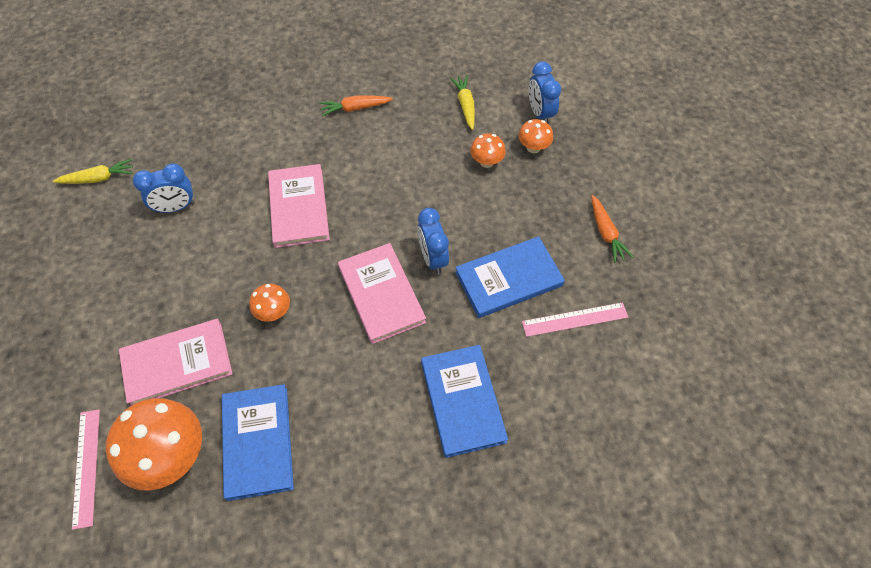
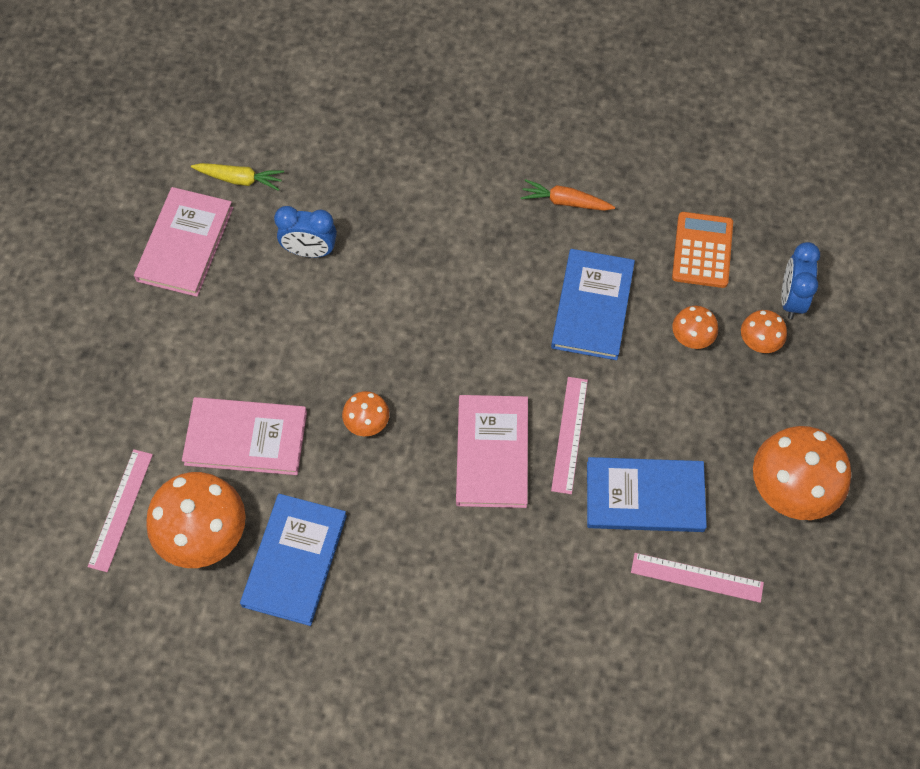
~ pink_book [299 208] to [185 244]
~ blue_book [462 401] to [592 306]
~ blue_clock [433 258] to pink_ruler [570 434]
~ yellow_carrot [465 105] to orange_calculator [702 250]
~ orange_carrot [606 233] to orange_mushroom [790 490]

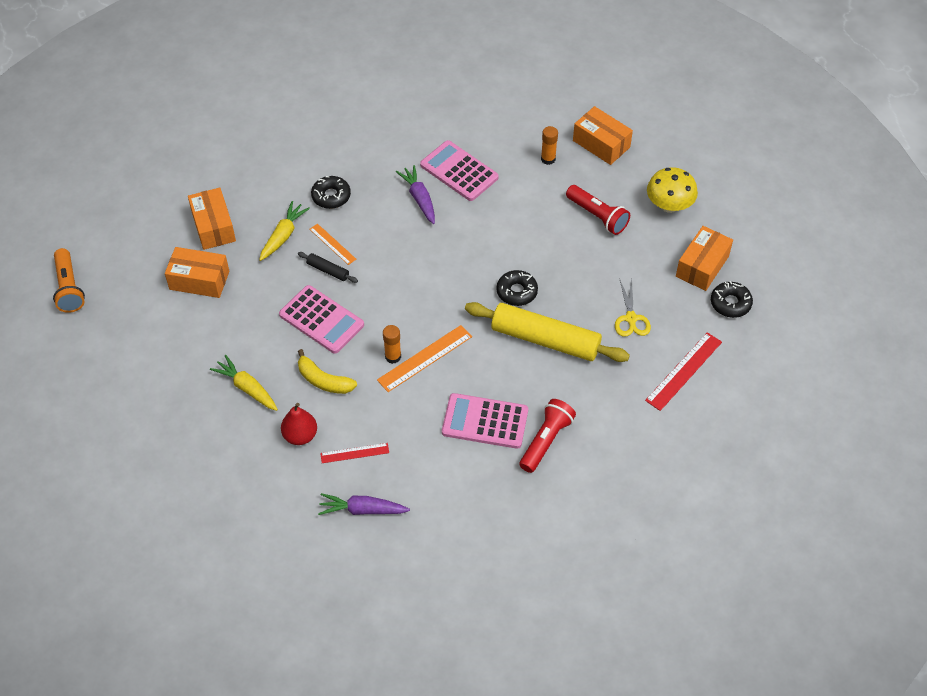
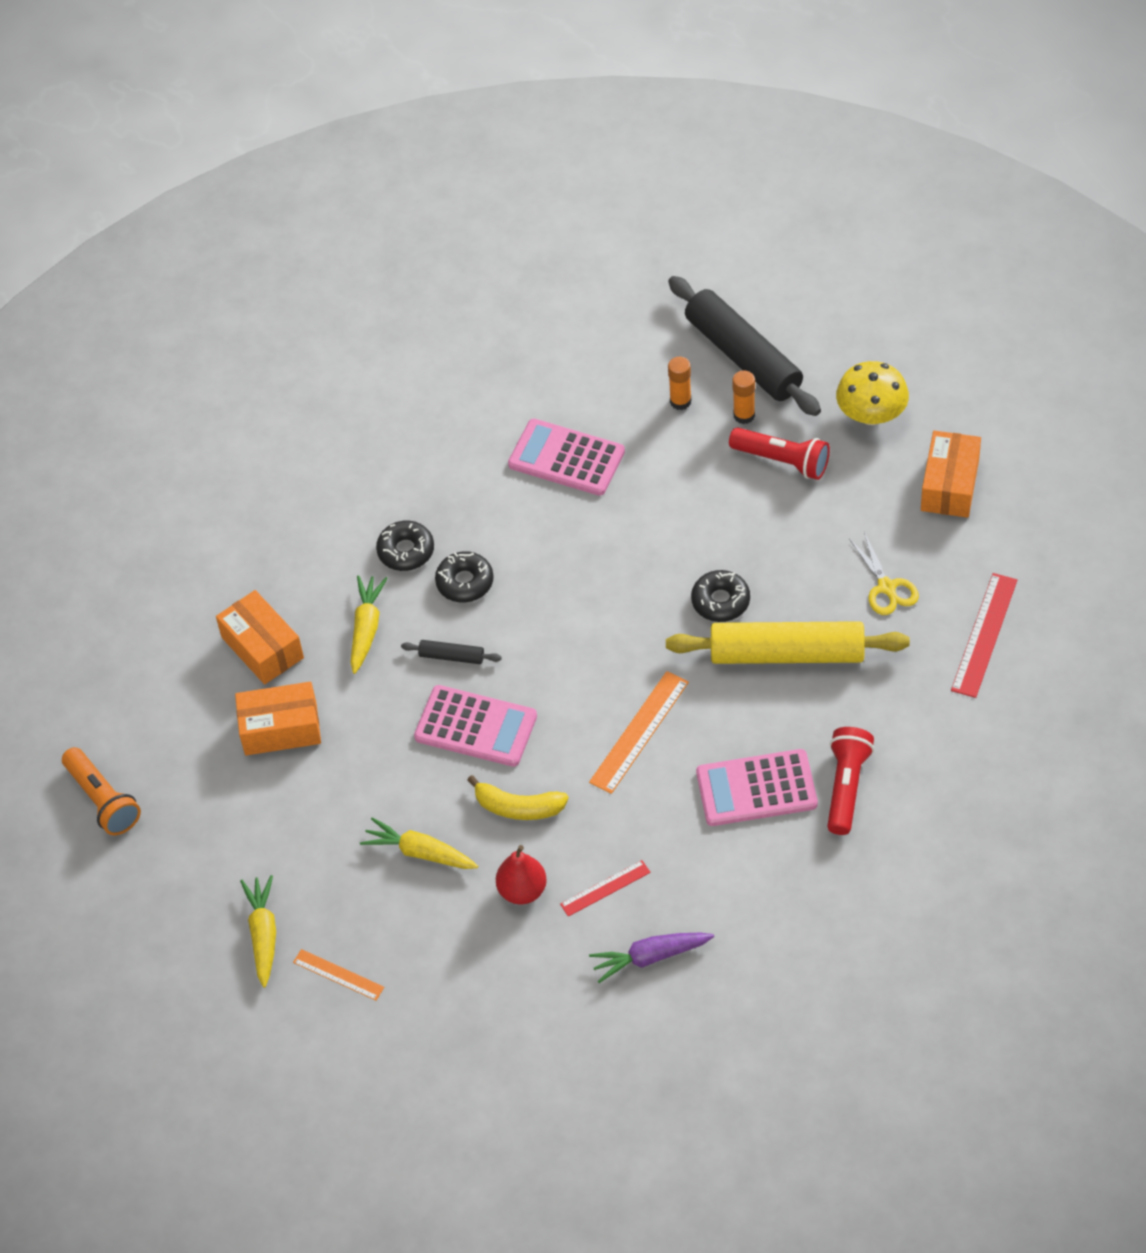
- purple_carrot [419 198]
+ yellow_carrot [263 934]
~ orange_ruler [332 244] to [338 975]
~ orange_glue_stick [393 356] to [744 415]
~ black_donut [730 303] to [465 582]
~ orange_box [601 144] to black_rolling_pin [743 356]

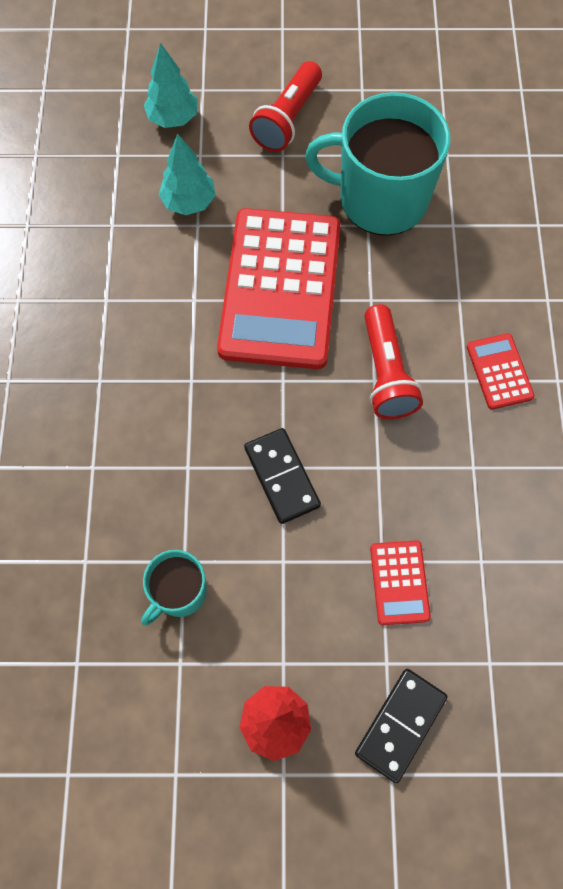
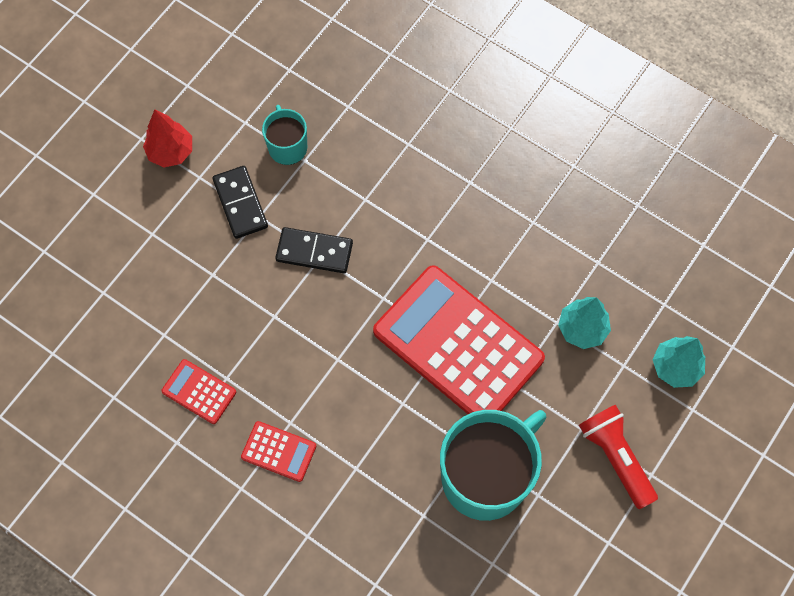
- red_flashlight [386 373]
~ black_domino [400 725] to [240 203]
~ red_calculator [399 582] to [199 392]

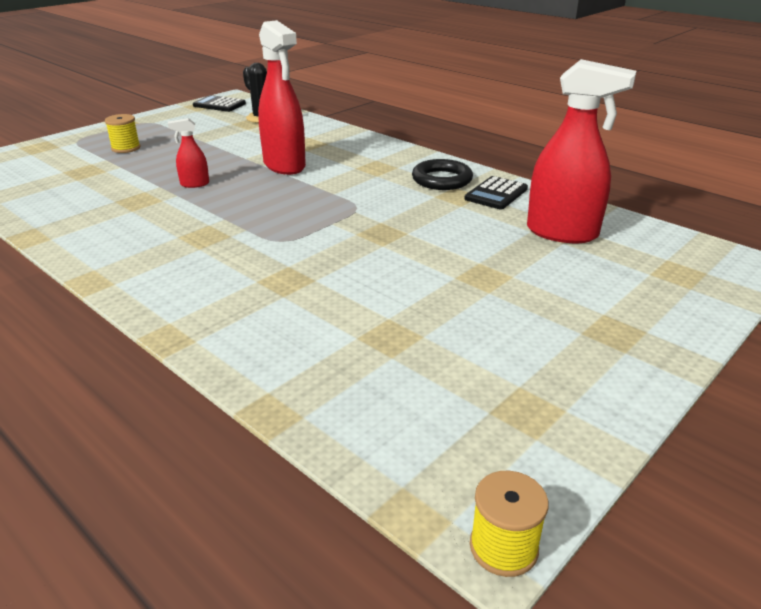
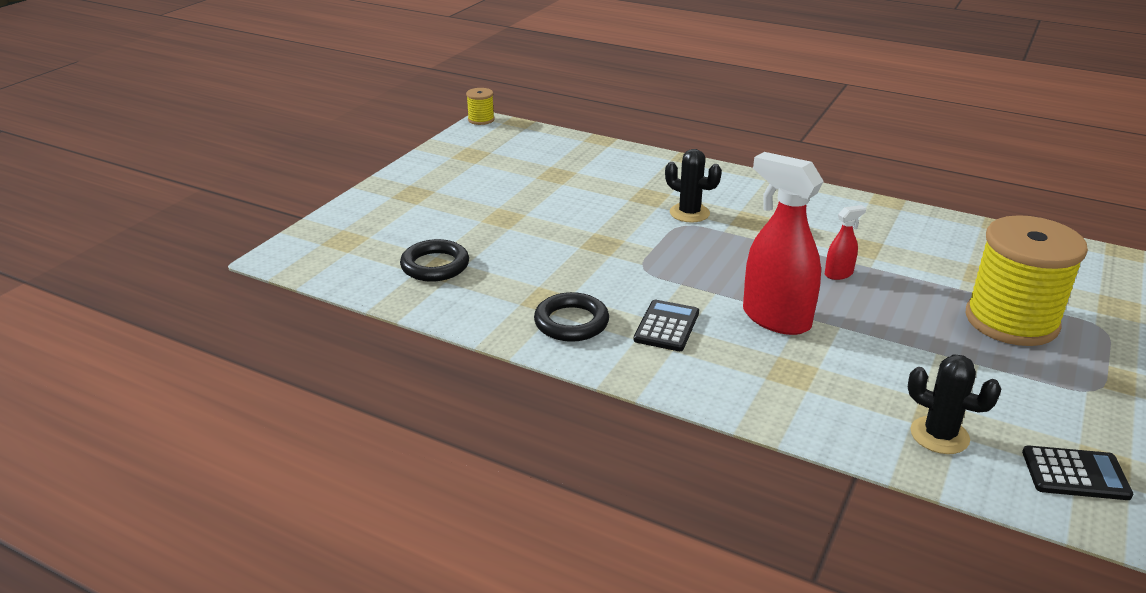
+ black_cactus [689 213]
~ black_calculator [496 194] to [666 326]
~ red_spray_bottle [562 233] to black_ring [435 265]
~ yellow_spool [126 148] = [1011 321] x2.30

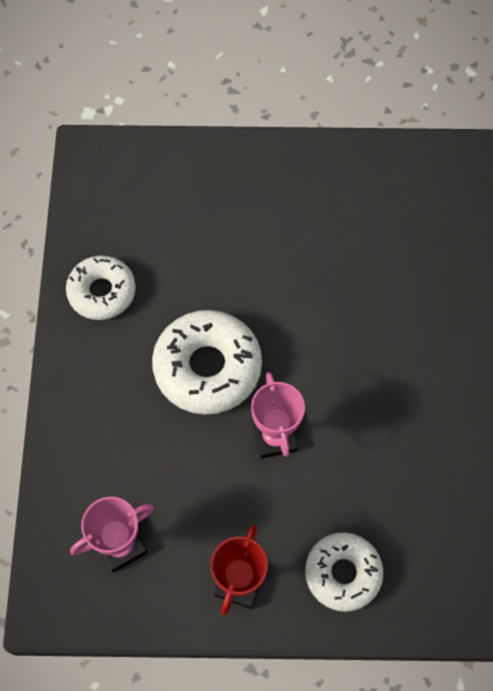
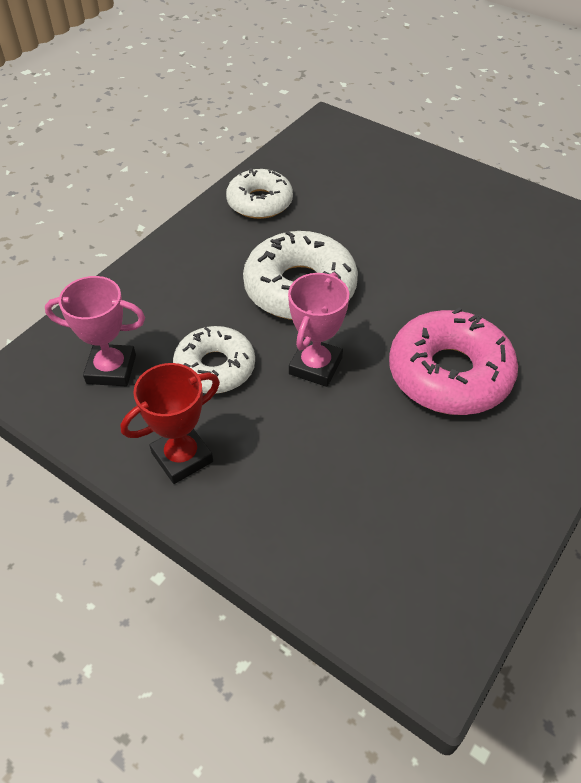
+ pink_donut [449 374]
~ white_donut [343 573] to [215 367]

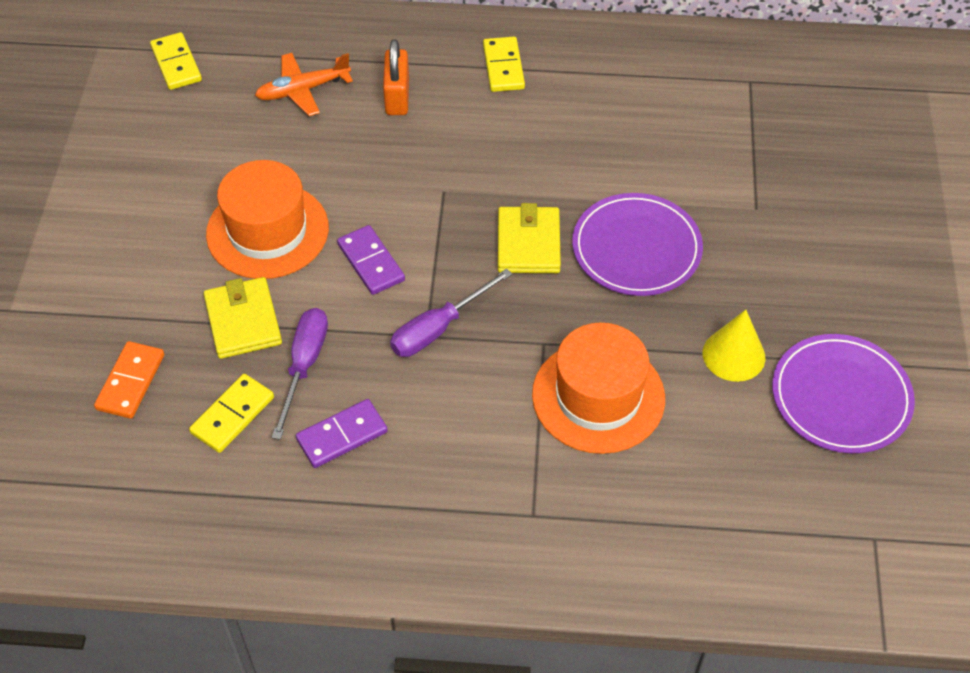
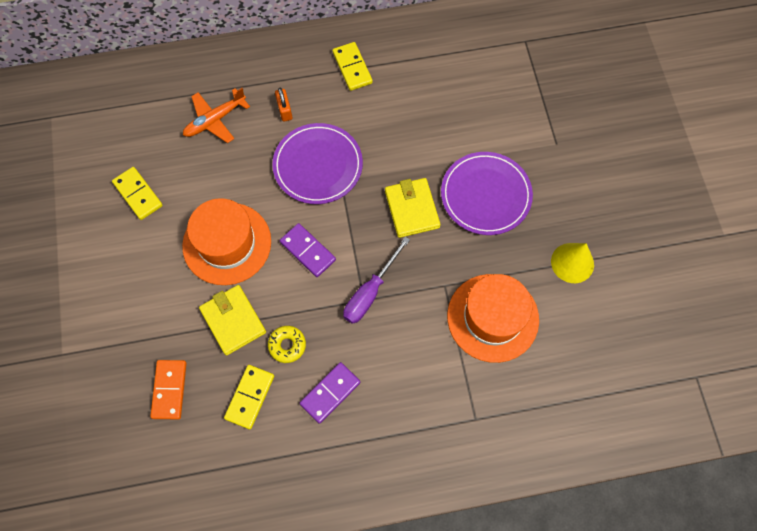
~ yellow_domino [176 64] to [138 194]
~ purple_plate [841 397] to [318 165]
~ purple_screwdriver [304 366] to yellow_donut [287 345]
~ orange_padlock [397 97] = [284 110] x0.66

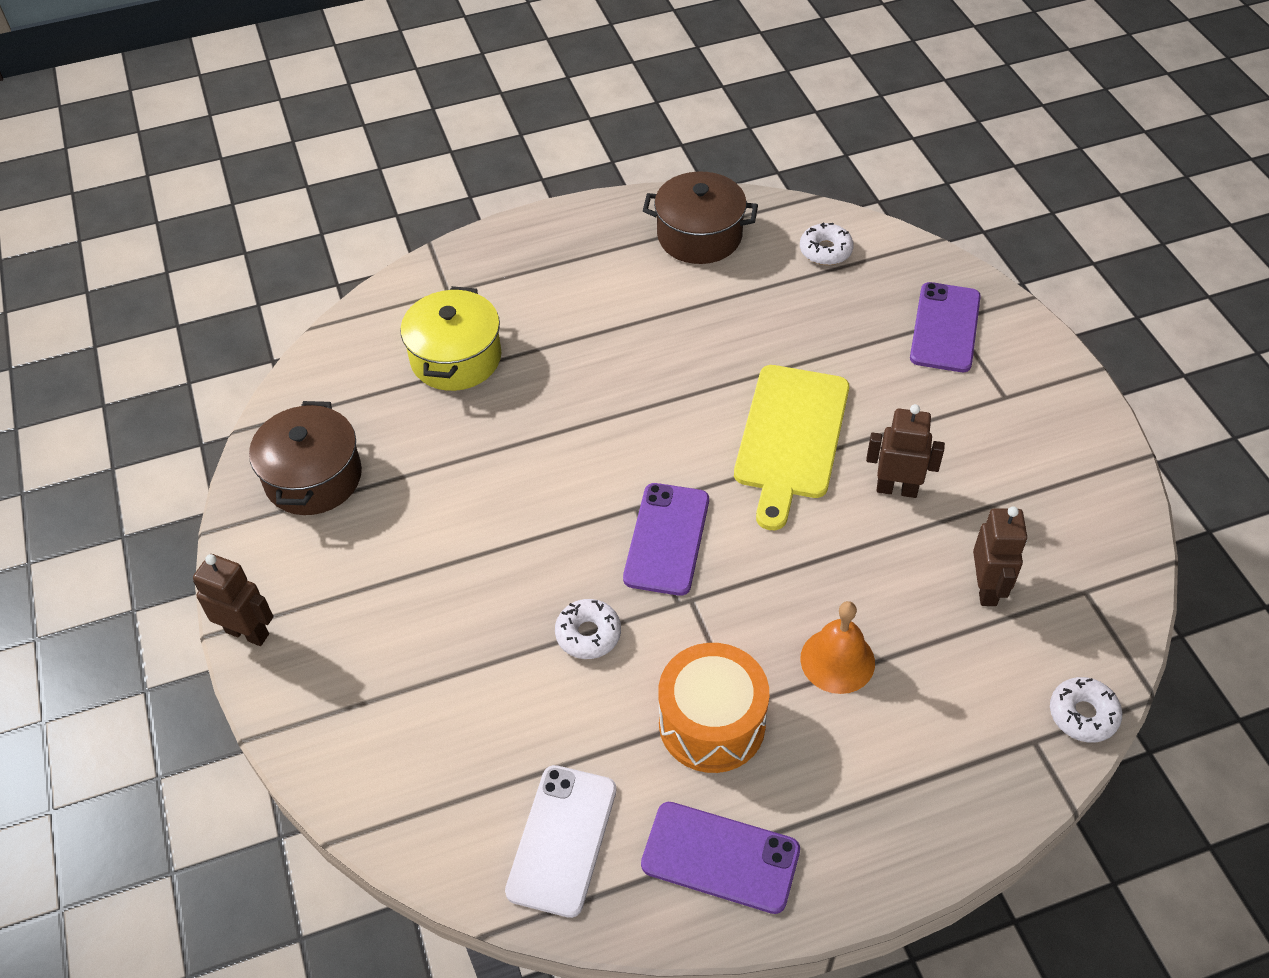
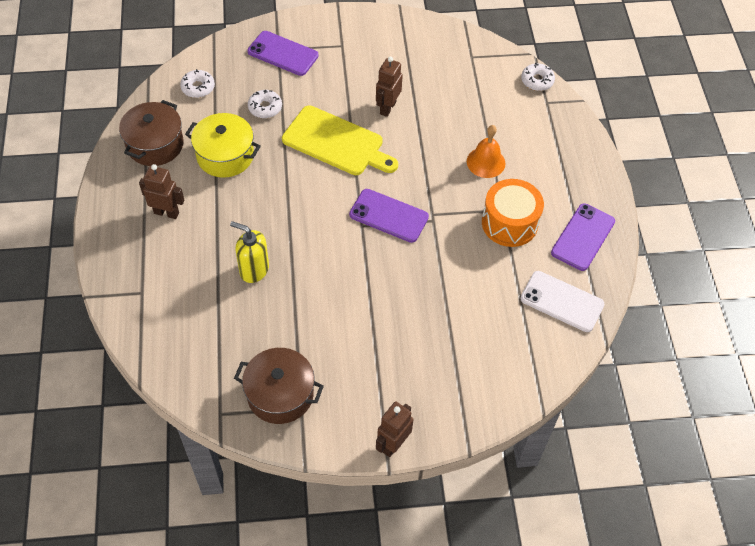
+ yellow_soap_dispenser [254 270]
~ yellow_pot [456 358] to [225 155]
~ white_donut [588 634] to [265 107]
~ brown_robot [987 588] to [166 212]

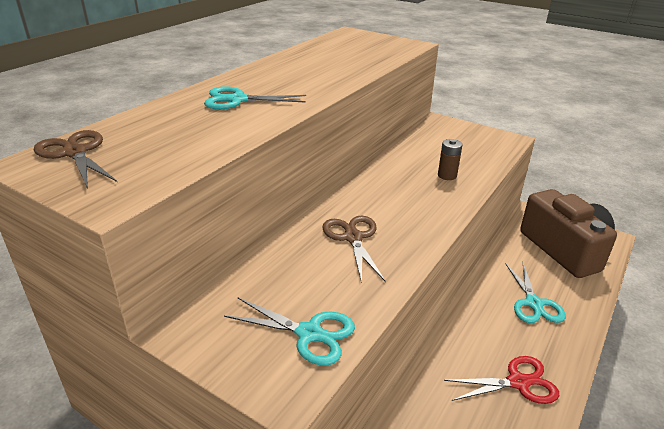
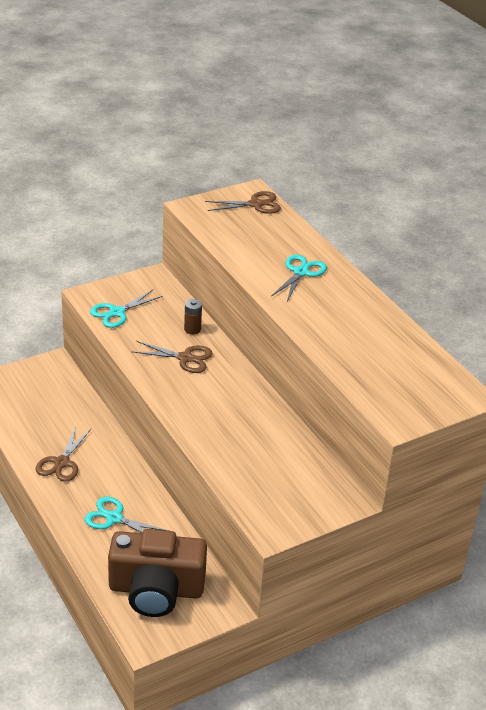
~ brown_battery [447 175] to [192 329]
~ red_scissors [518 382] to brown_scissors [61 463]

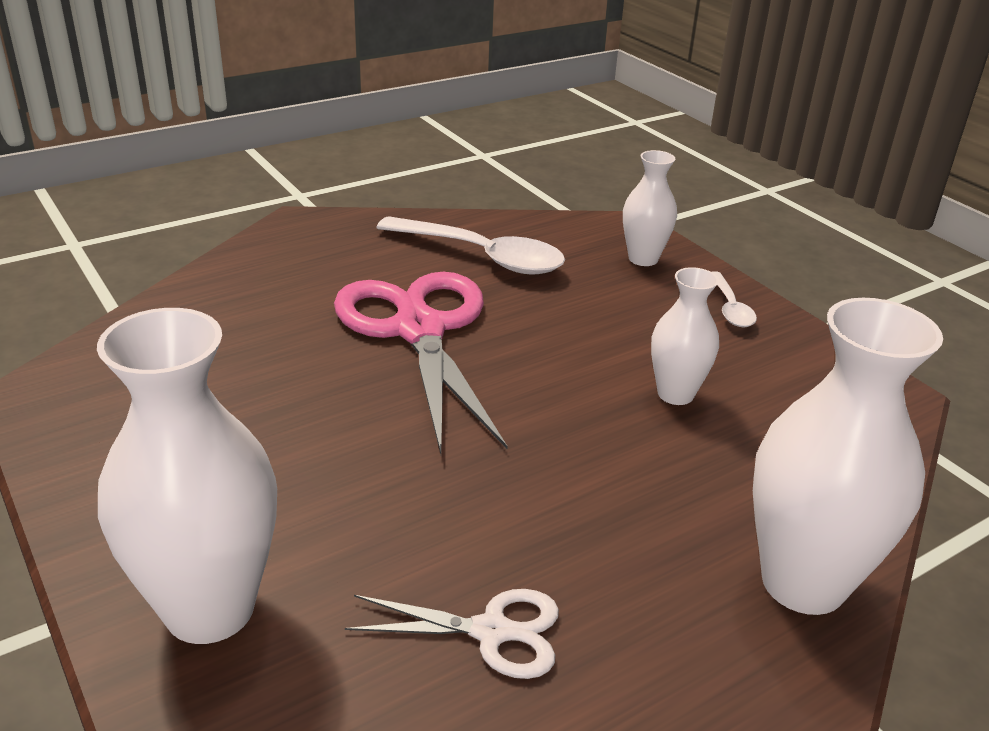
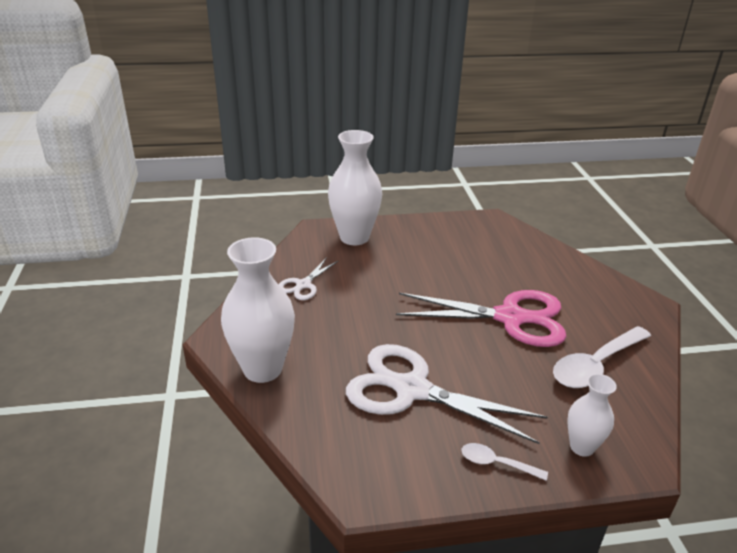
~ white_vase [675 394] to white_scissors [411 389]

